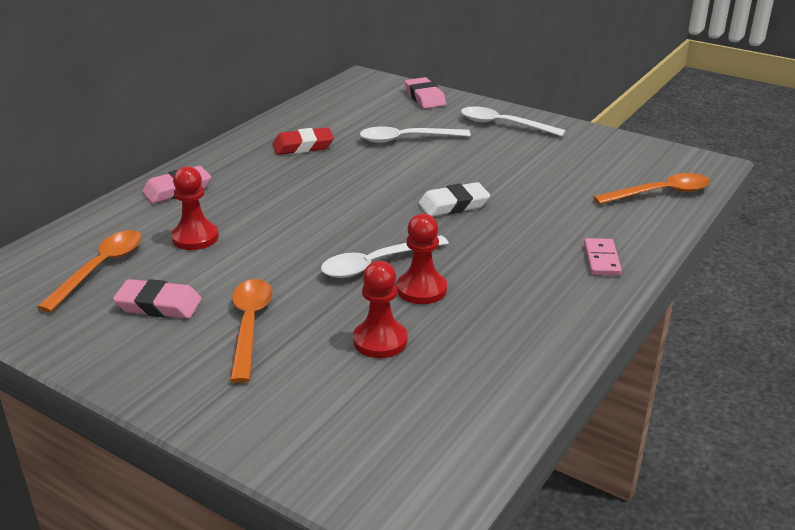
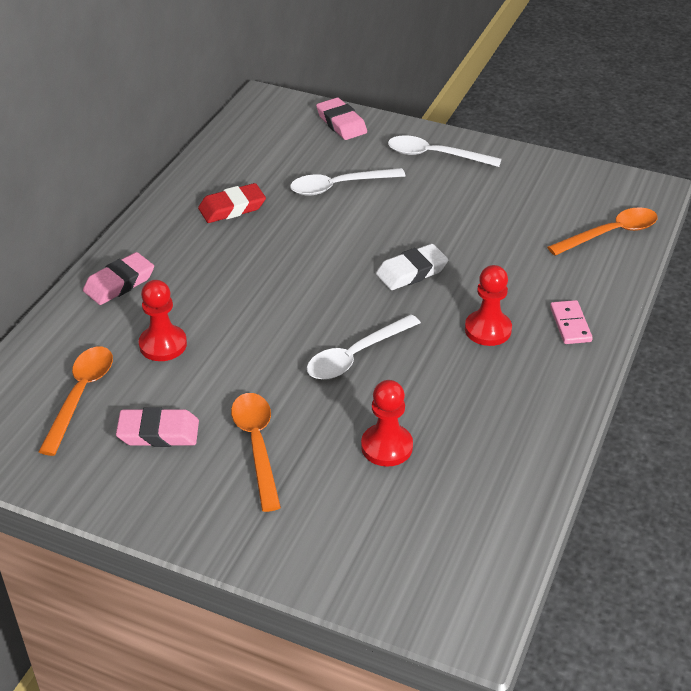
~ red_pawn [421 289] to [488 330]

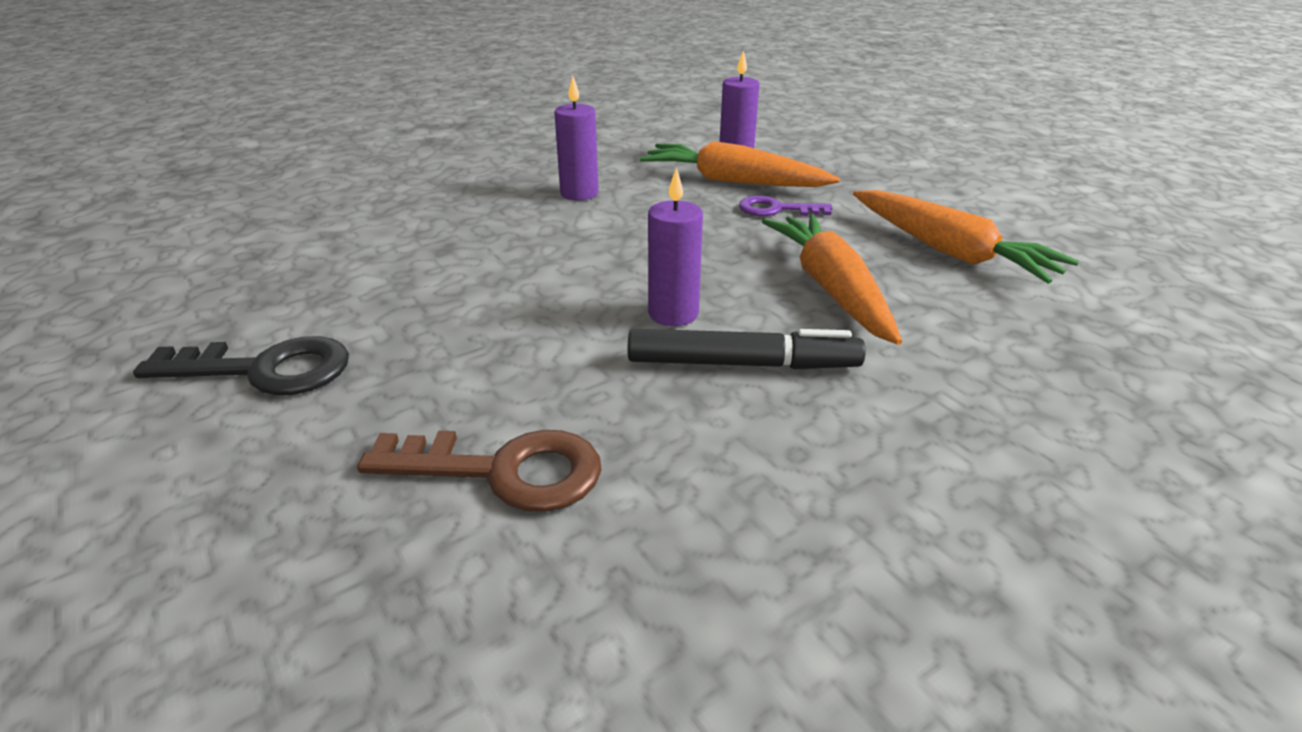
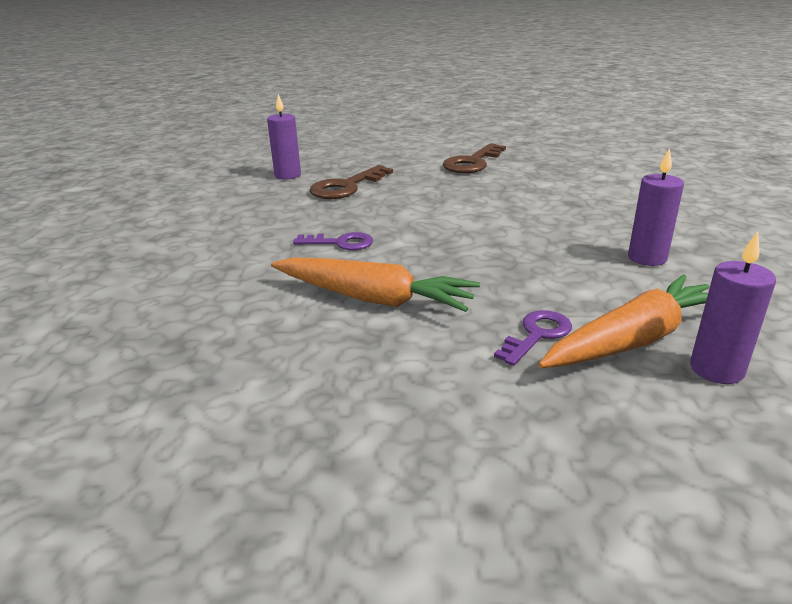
- orange_carrot [950 251]
~ purple_candle [673 314] to [287 175]
~ black_marker [742 364] to purple_key [340 243]
~ black_key [264 370] to brown_key [472 163]

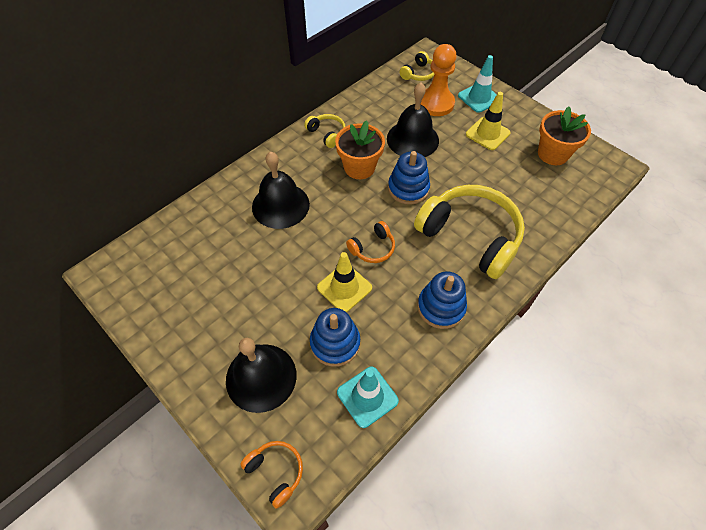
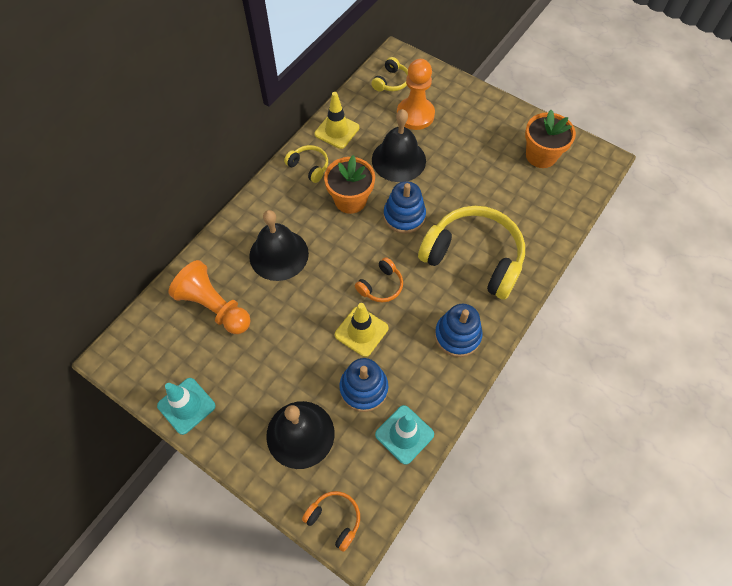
+ orange_pawn [214 307]
~ turquoise_traffic_cone [479 98] to [186 406]
~ yellow_traffic_cone [487 134] to [337 131]

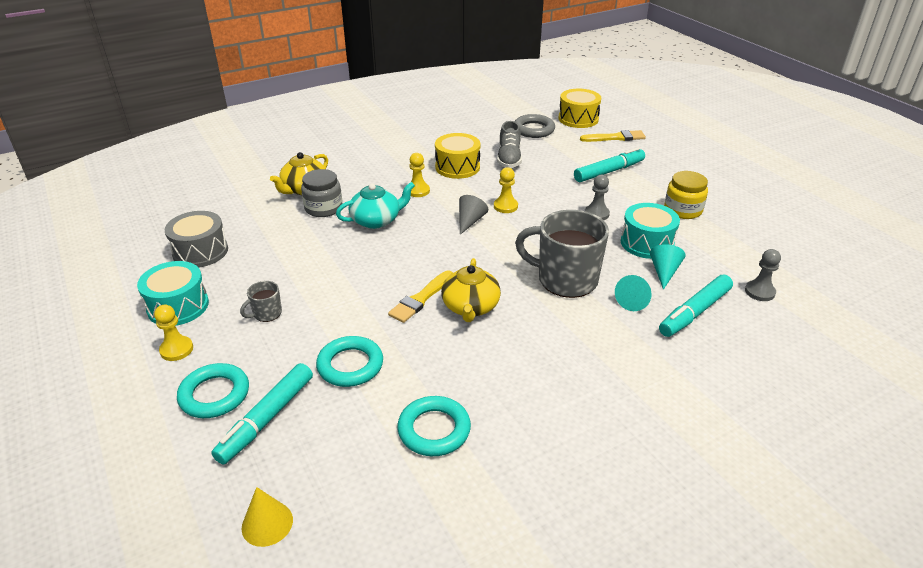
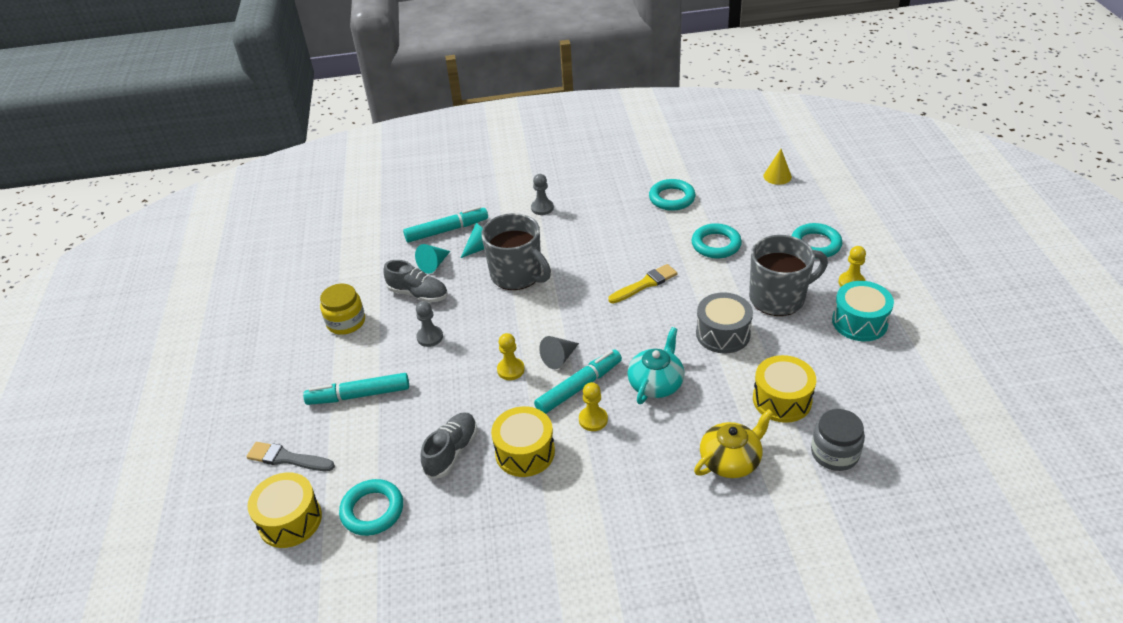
- yellow_teapot [470 307]
+ yellow_drum [782 400]
~ grey_drum [200 251] to [723 334]
~ turquoise_marker [267 419] to [579 387]
~ grey_jar [323 208] to [834 453]
~ grey_pawn [759 292] to [542 208]
~ turquoise_drum [647 243] to grey_shoe [418 294]
~ grey_ring [533 130] to turquoise_ring [372 510]
~ yellow_brush [615 138] to grey_brush [287 458]
~ turquoise_teapot [376 220] = [656 383] 120 degrees clockwise
~ grey_mug [266 314] = [778 298] x2.24

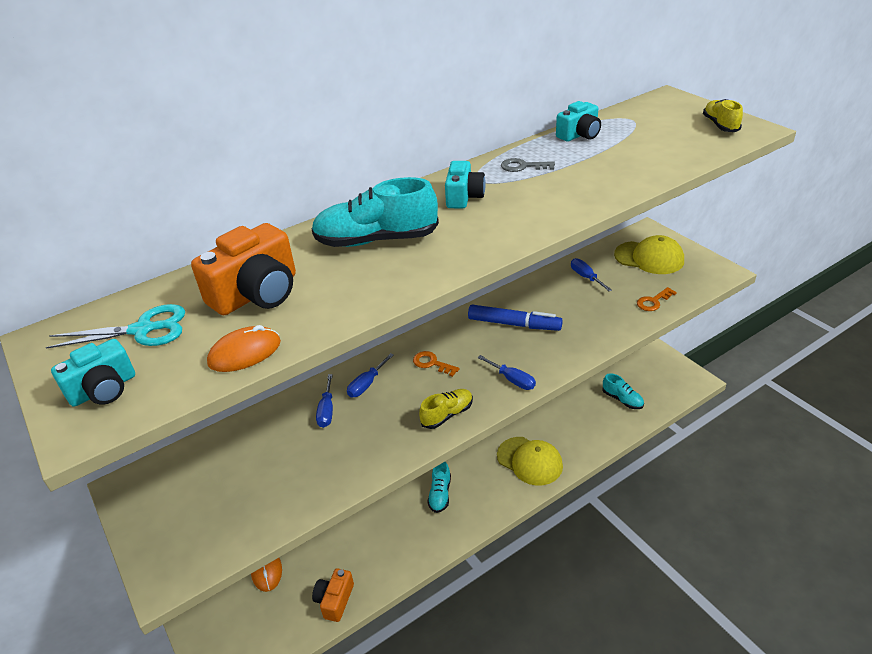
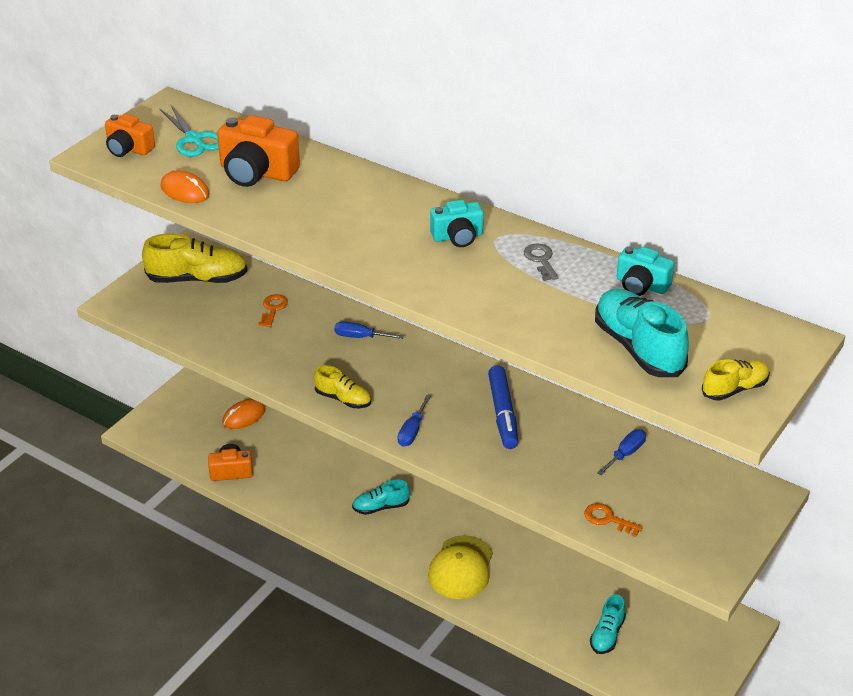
- blue_screwdriver [326 411]
- yellow_cap [649 258]
+ yellow_shoe [197 279]
~ turquoise_shoe [376 240] to [638 348]
~ orange_key [432 363] to [273 309]
~ turquoise_camera [103 389] to orange_camera [128 149]

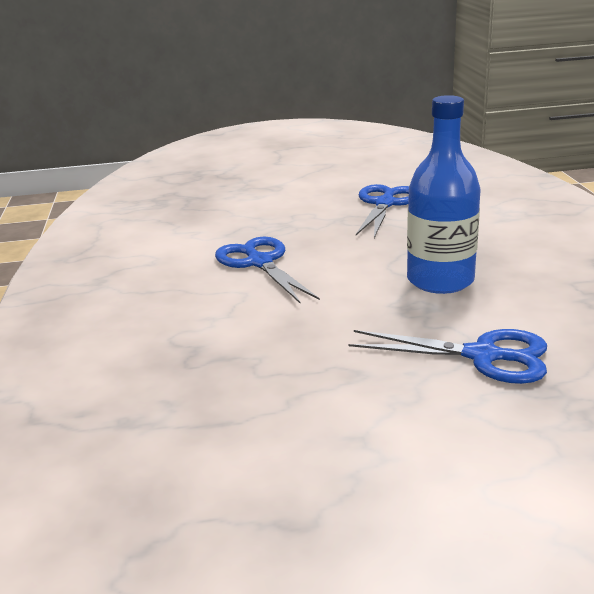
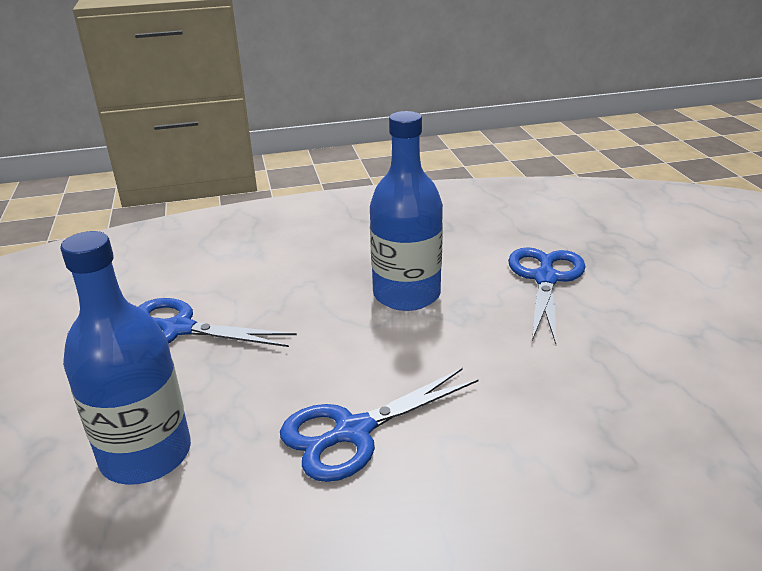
+ blue_bottle [146 454]

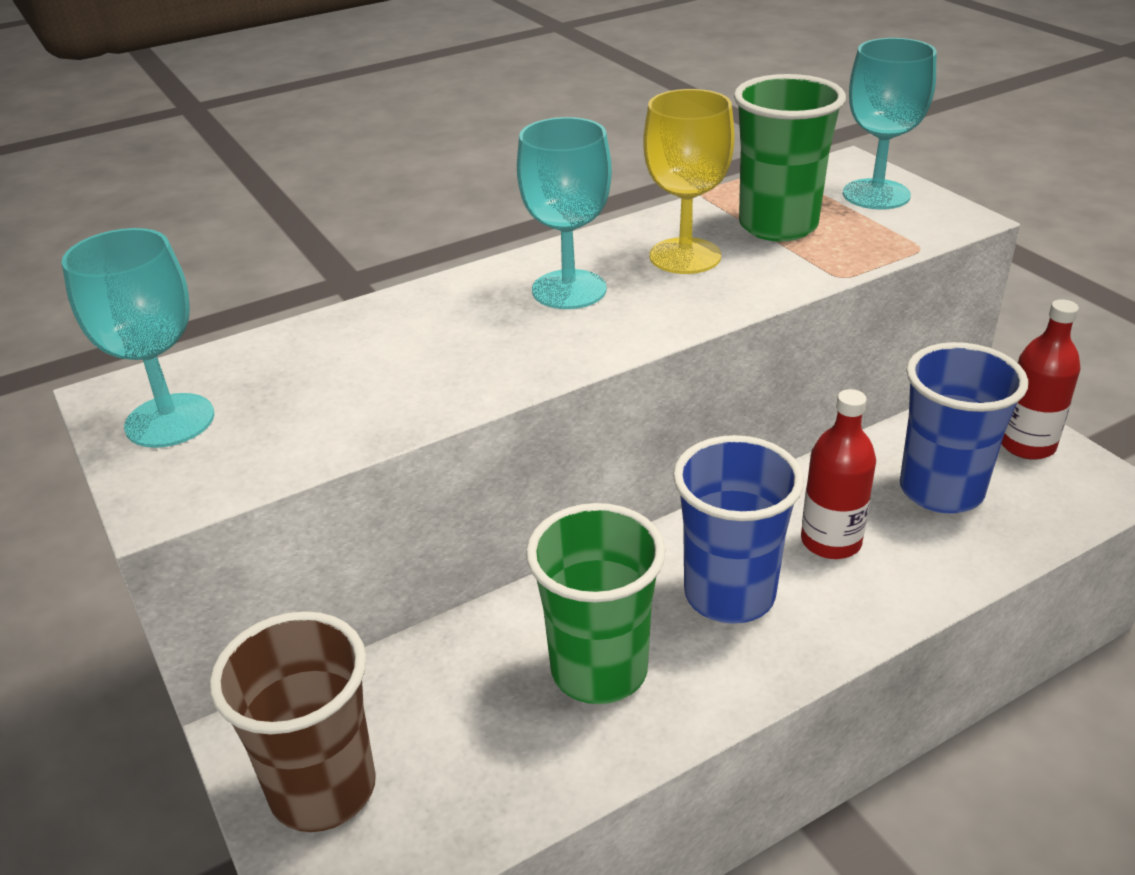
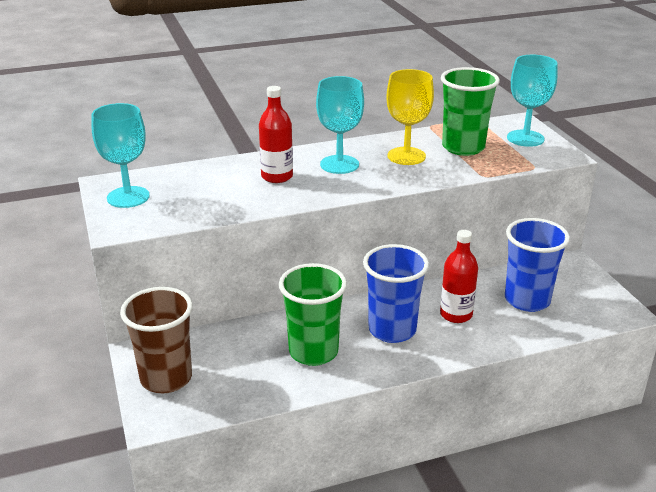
~ red_bottle [1027 445] to [277 176]

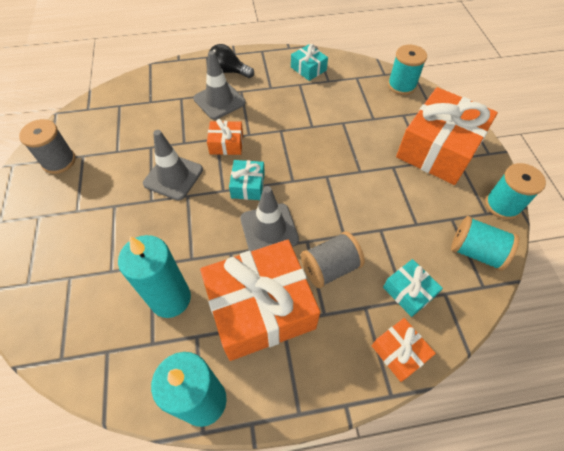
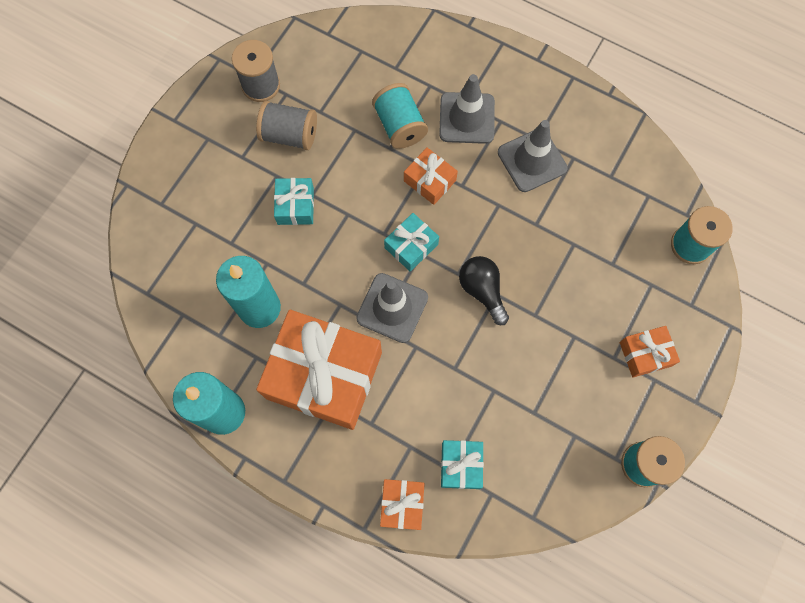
~ grey_traffic_cone [173 177] to [532 160]
~ black_light_bulb [229 71] to [482 291]
~ turquoise_gift [308 69] to [295 206]
~ grey_spool [330 267] to [290 135]
~ turquoise_spool [475 252] to [400 126]
~ orange_gift [438 149] = [645 354] x0.46

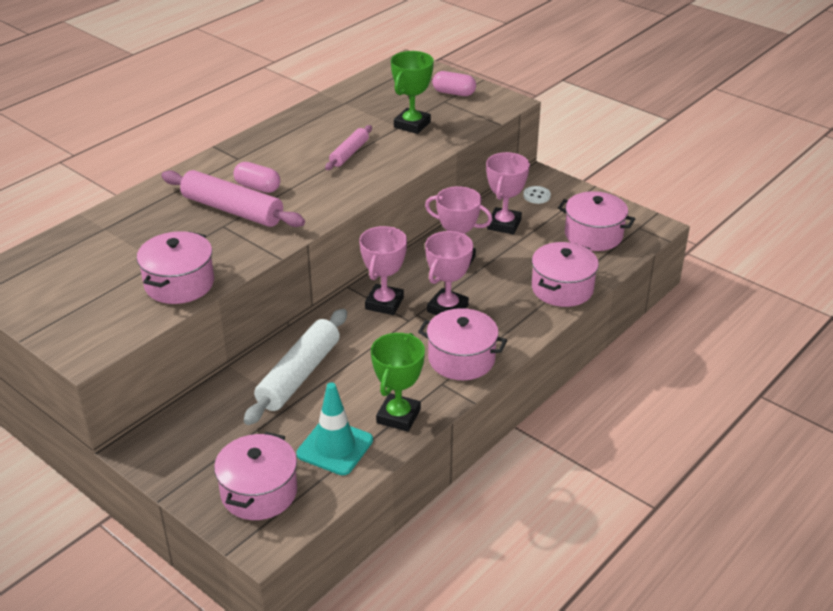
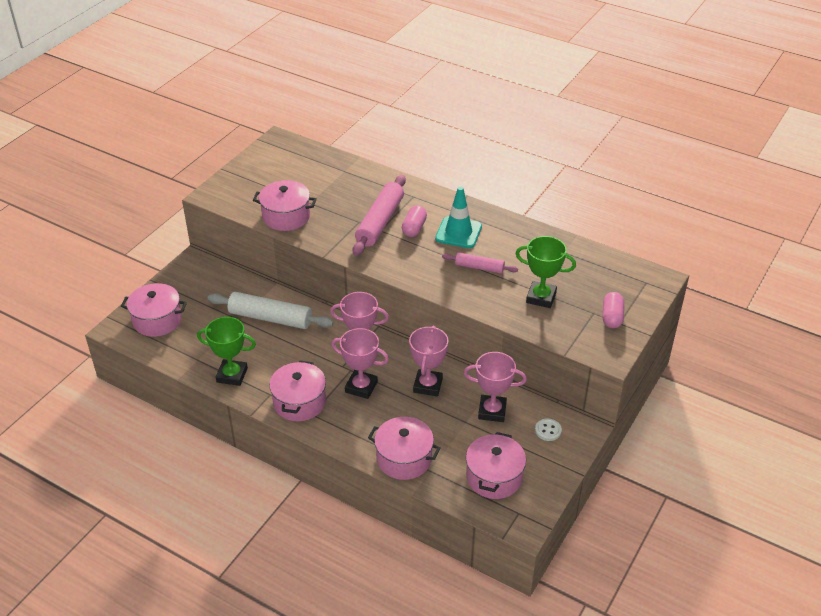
~ turquoise_traffic_cone [335 447] to [458 233]

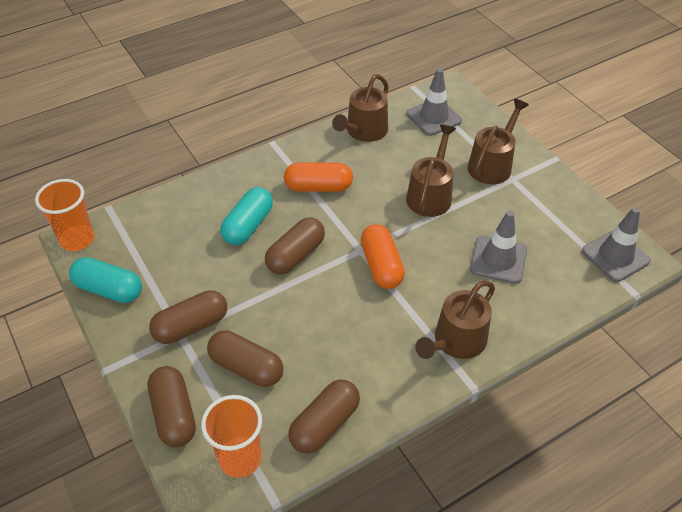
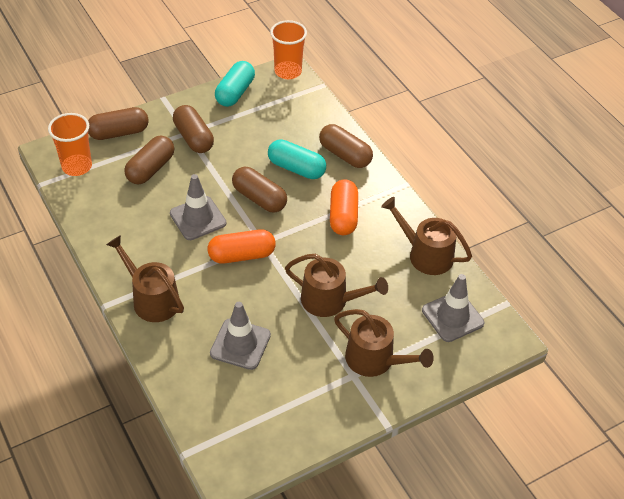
~ brown_capsule [325 424] to [345 155]
~ grey_traffic_cone [615 256] to [198 218]

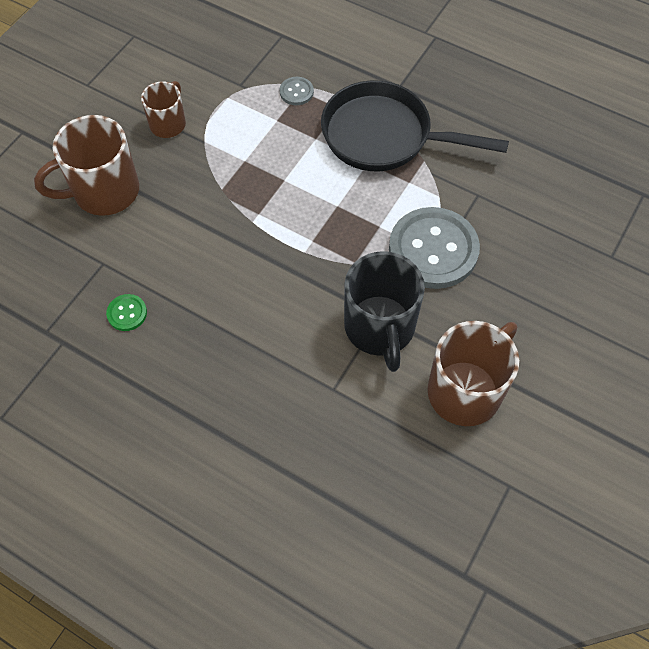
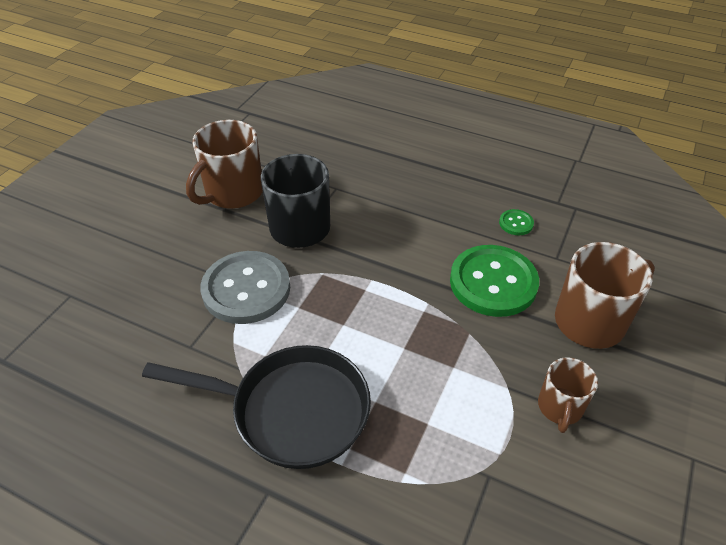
- grey_button [296 92]
+ green_button [493 282]

